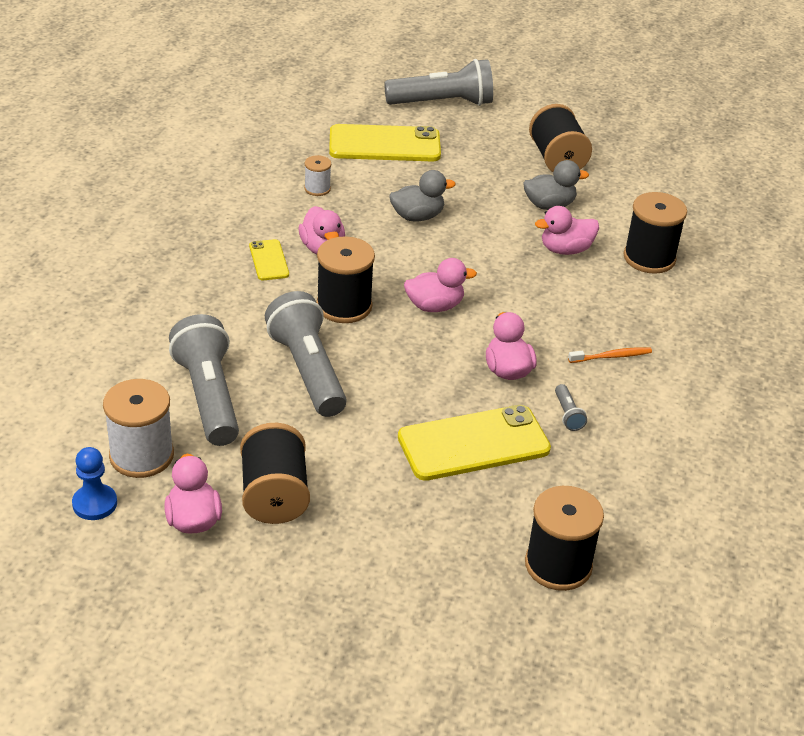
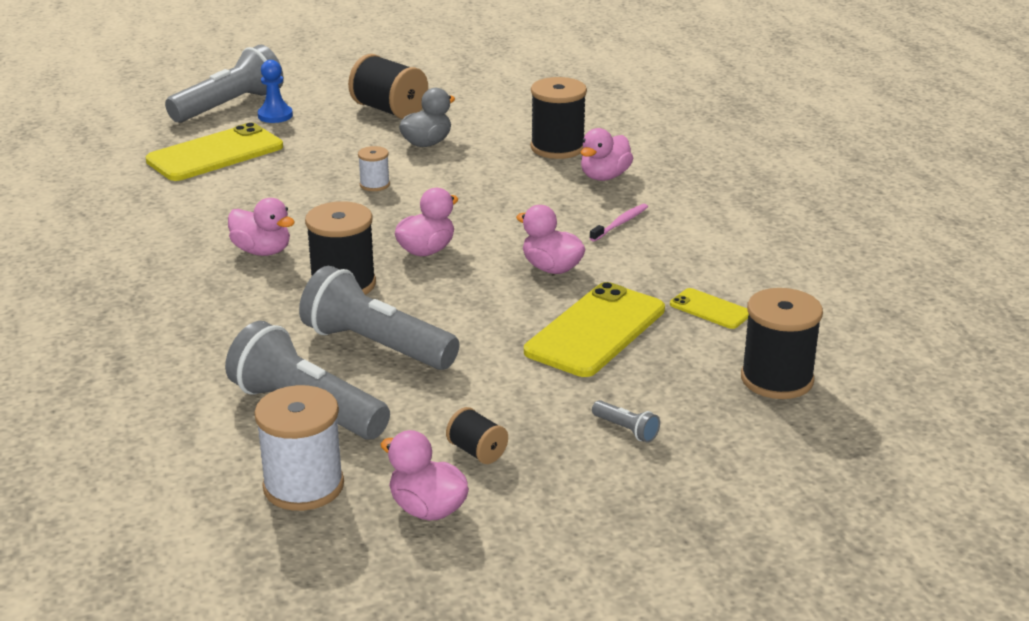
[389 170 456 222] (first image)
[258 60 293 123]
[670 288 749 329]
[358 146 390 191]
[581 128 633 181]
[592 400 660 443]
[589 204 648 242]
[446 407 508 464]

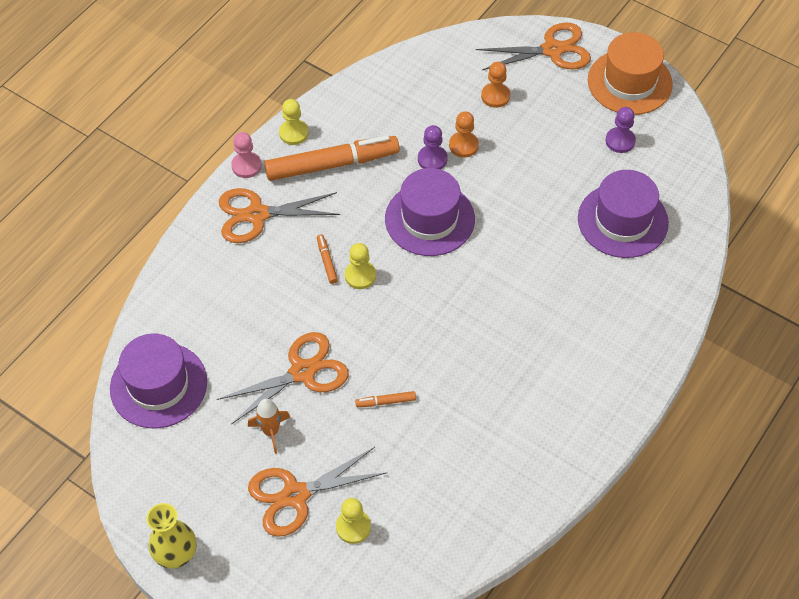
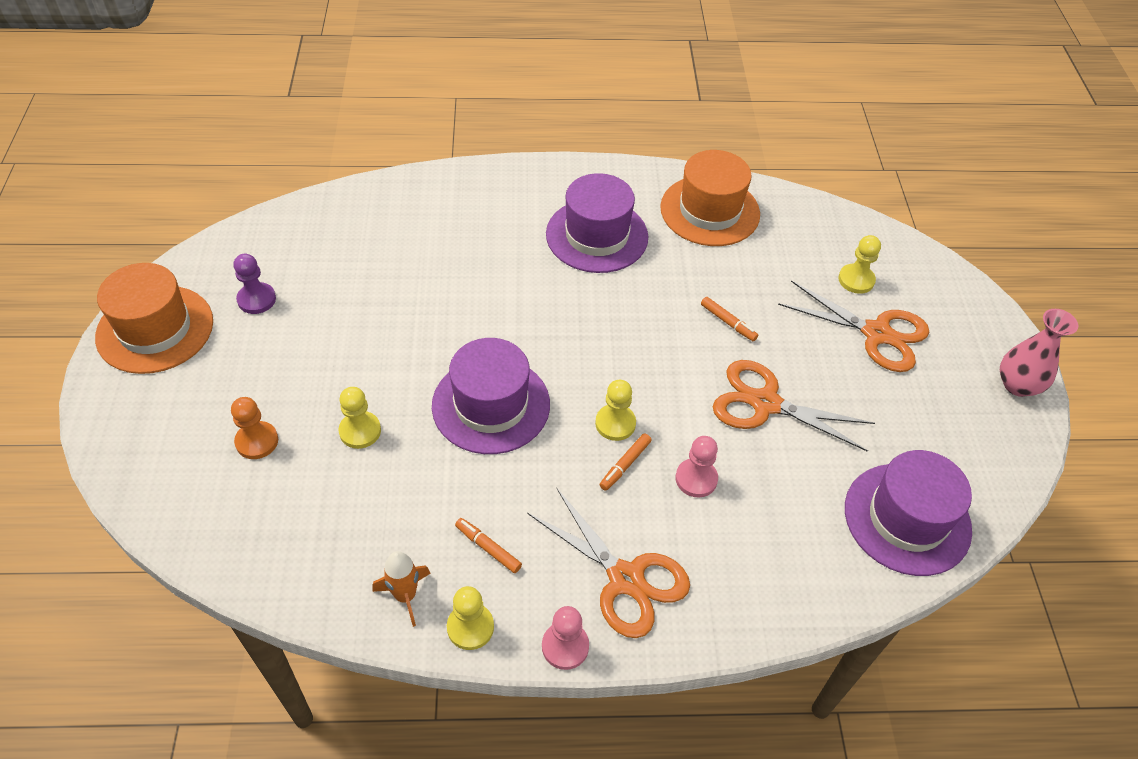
[418 125 448 169] (first image)
[476 22 591 70] (first image)
[660 150 760 246]
[676 436 718 497]
[373 551 431 627]
[546 173 648 273]
[1000 309 1078 397]
[338 387 381 449]
[455 518 522 573]

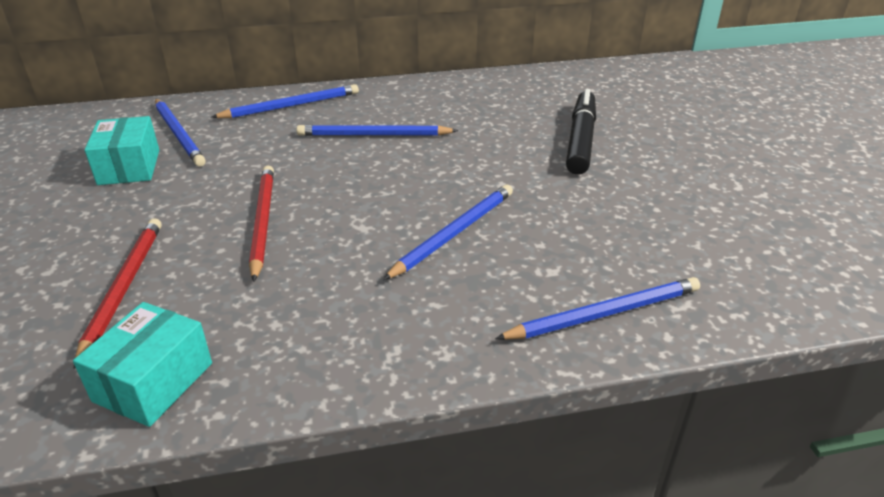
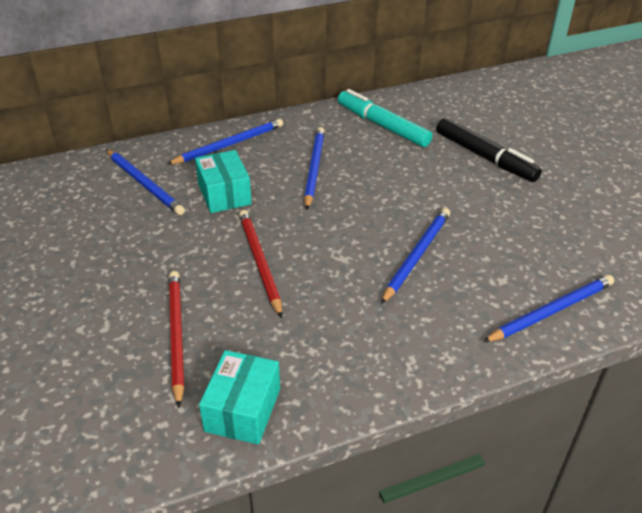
[338 89 432 147]
[195 150 252 213]
[304 127 325 210]
[436 118 542 182]

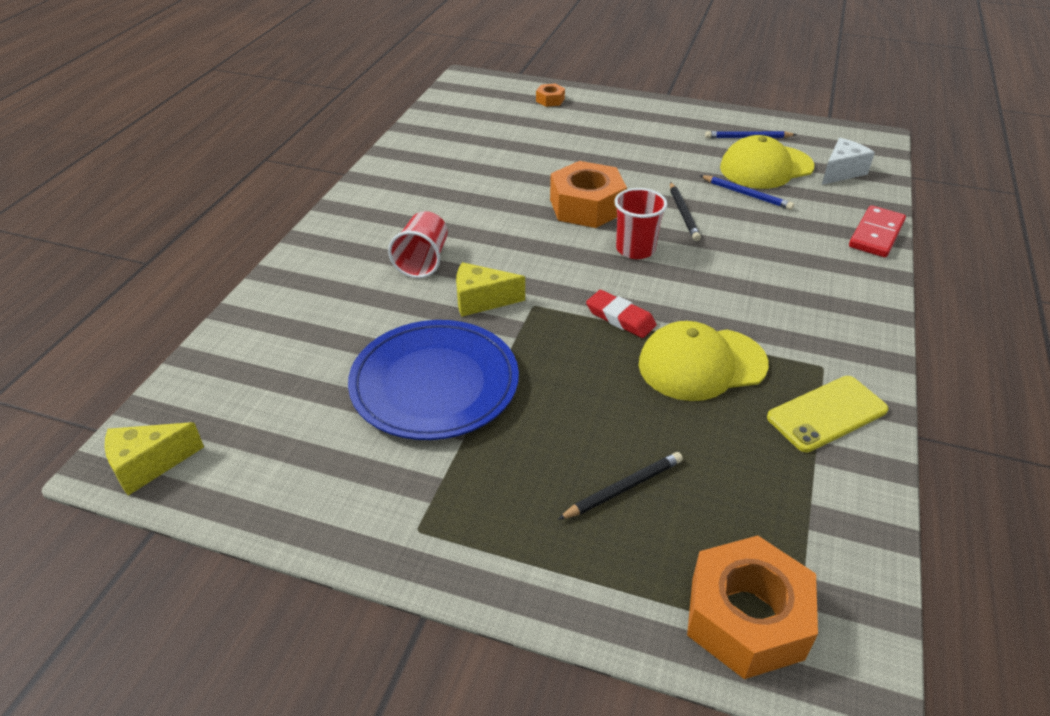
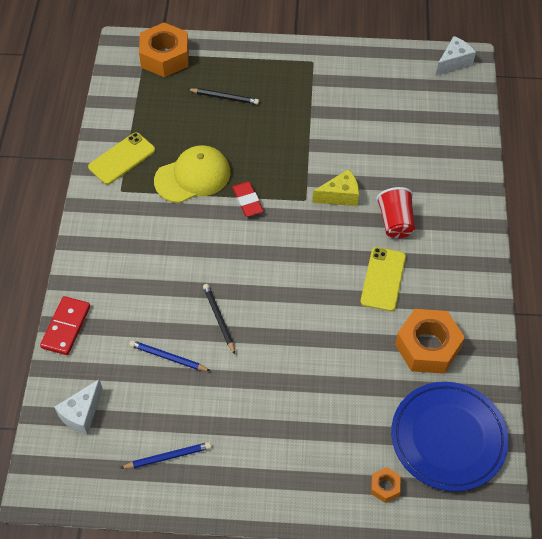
[614 188 668 259] (first image)
[720 135 814 189] (first image)
[361 247 406 312]
[391 382 509 491]
[395 309 465 374]
[436 36 476 76]
[187 88 259 105]
[232 182 263 217]

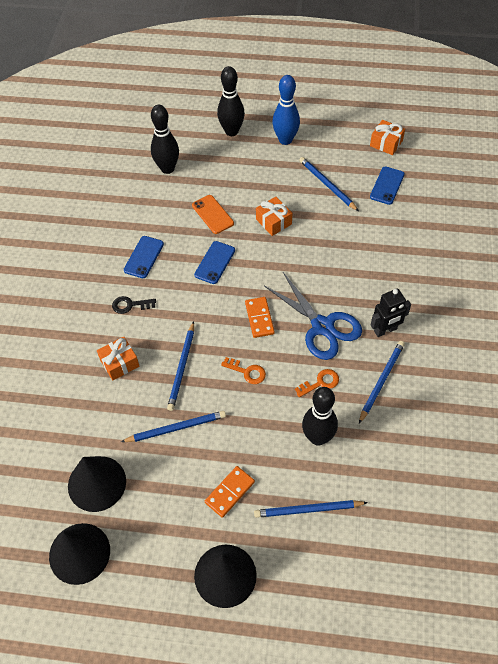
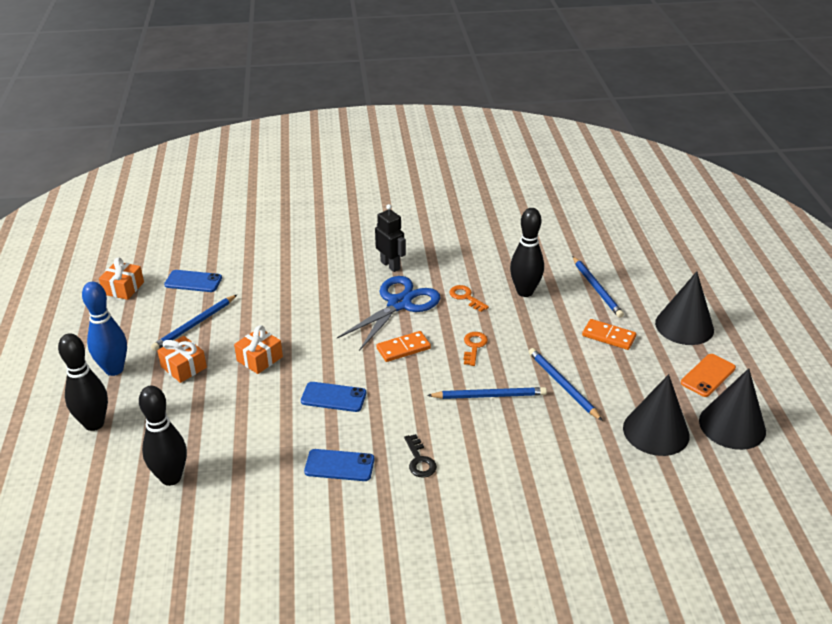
[359 341 405 423] (first image)
[157 336 207 383]
[681 354 736 397]

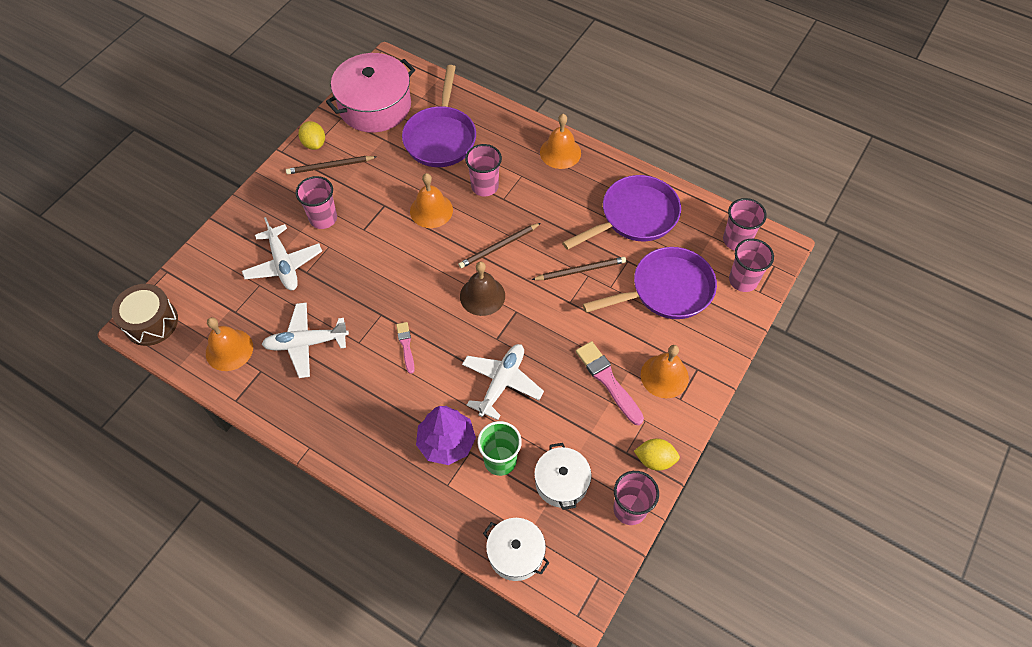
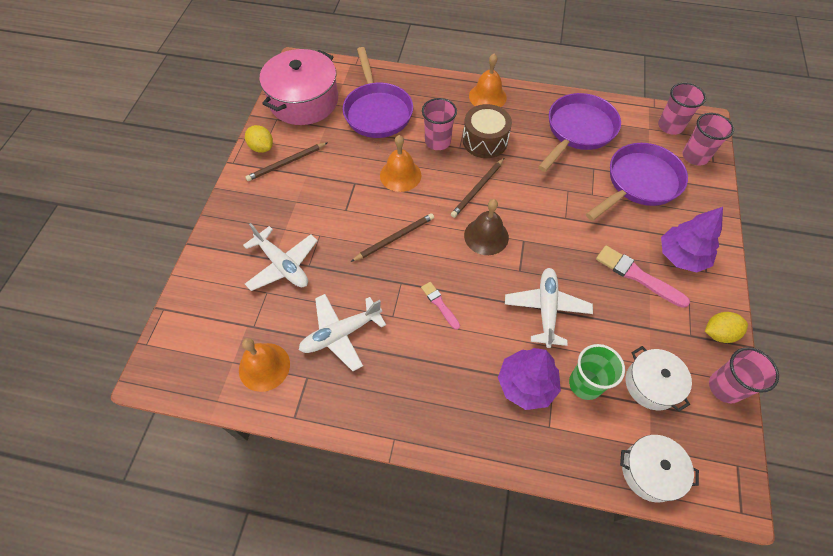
[296 176 337 229] (first image)
[463 104 512 158]
[351 213 434 262]
[661 207 723 273]

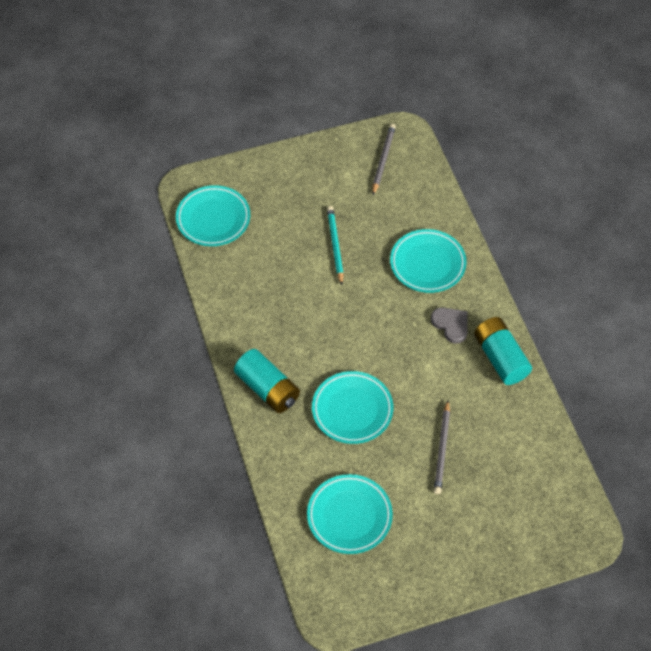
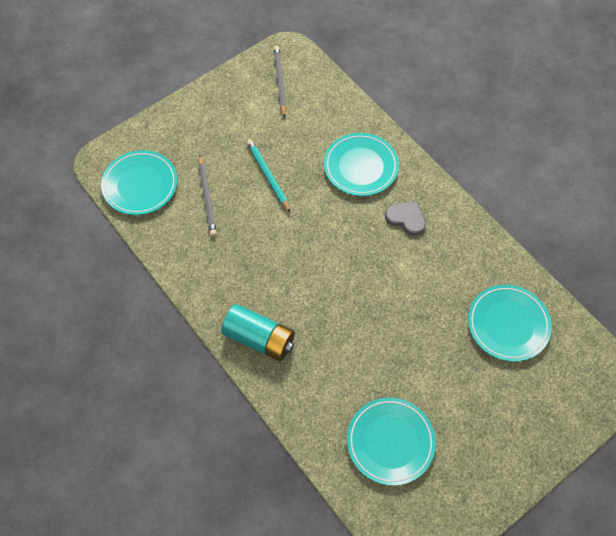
[474 317 532 385] (first image)
[468 285 552 362]
[198 155 217 237]

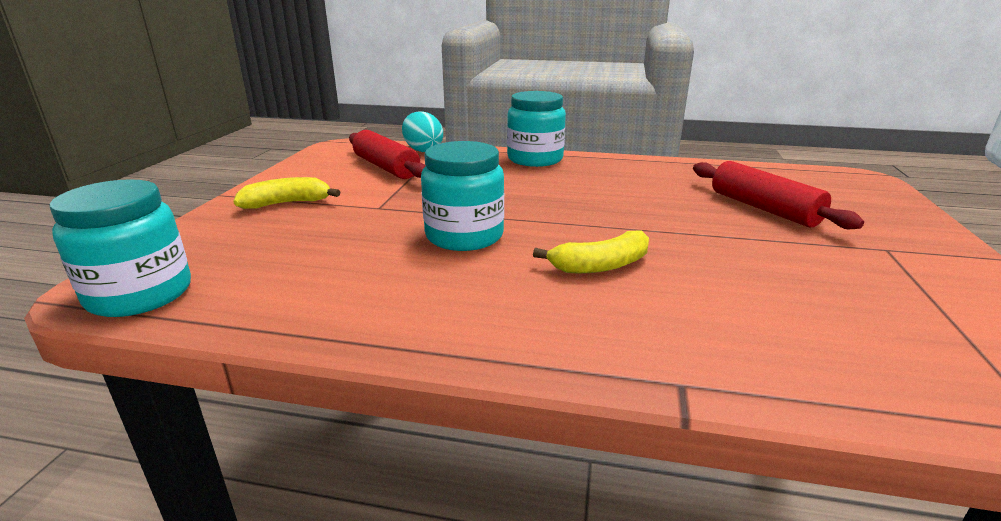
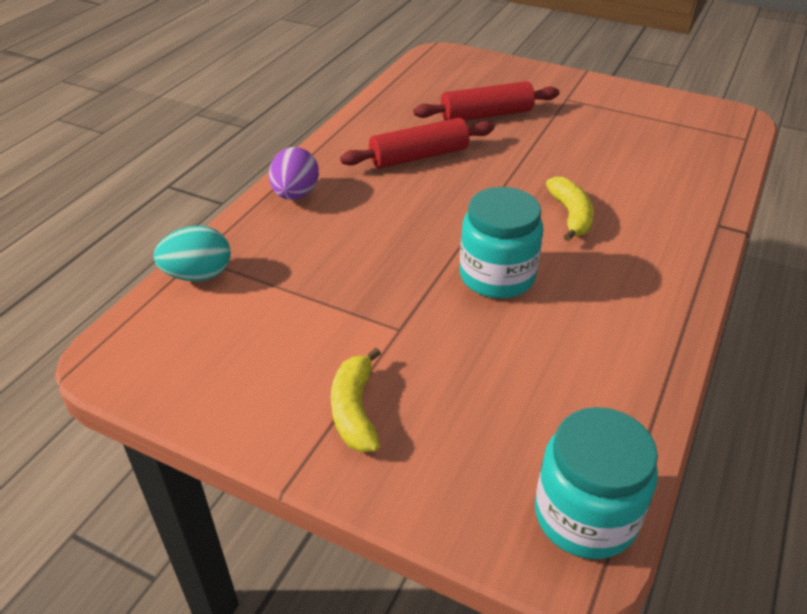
[340 118 494 169]
[269 147 319 200]

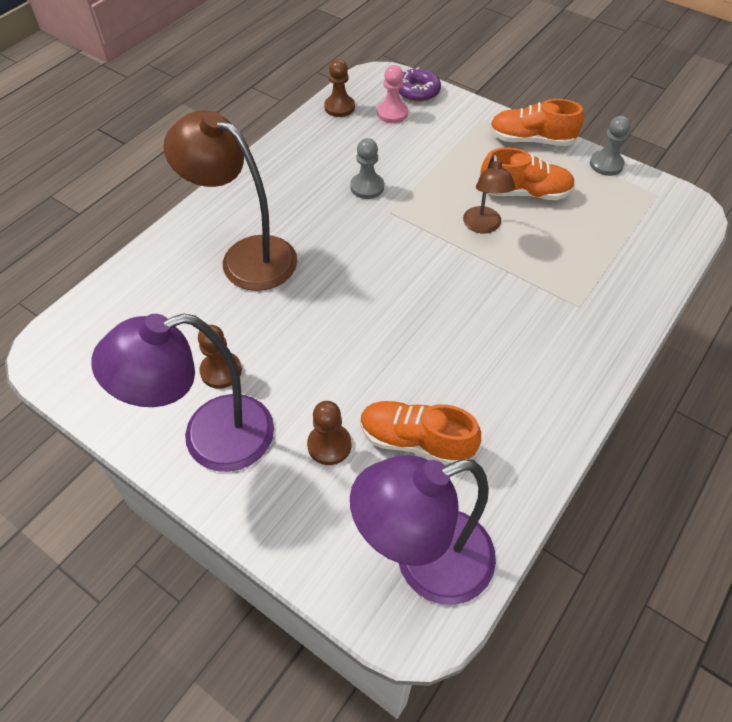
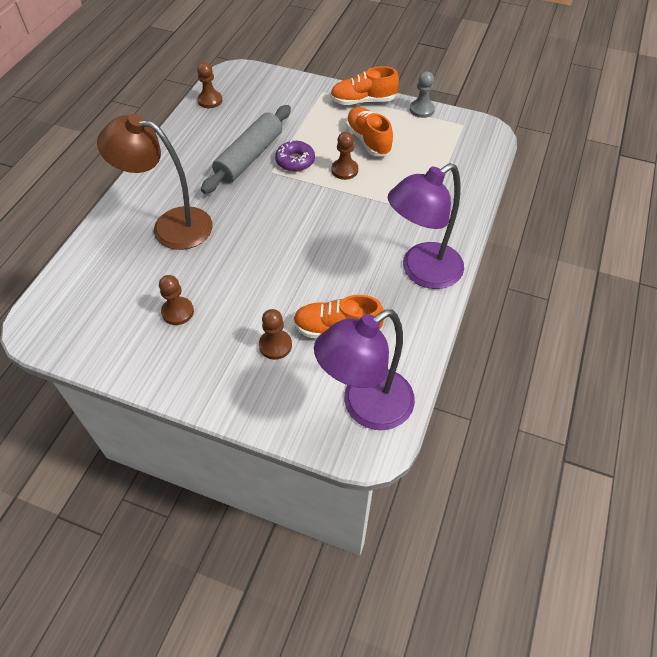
[377 65 408 123] (first image)
[388 163 464 289]
[275 140 315 172]
[201 105 291 194]
[332 132 358 180]
[346 107 393 156]

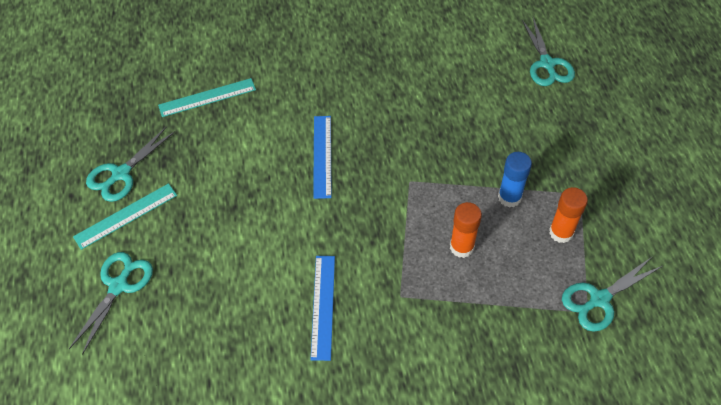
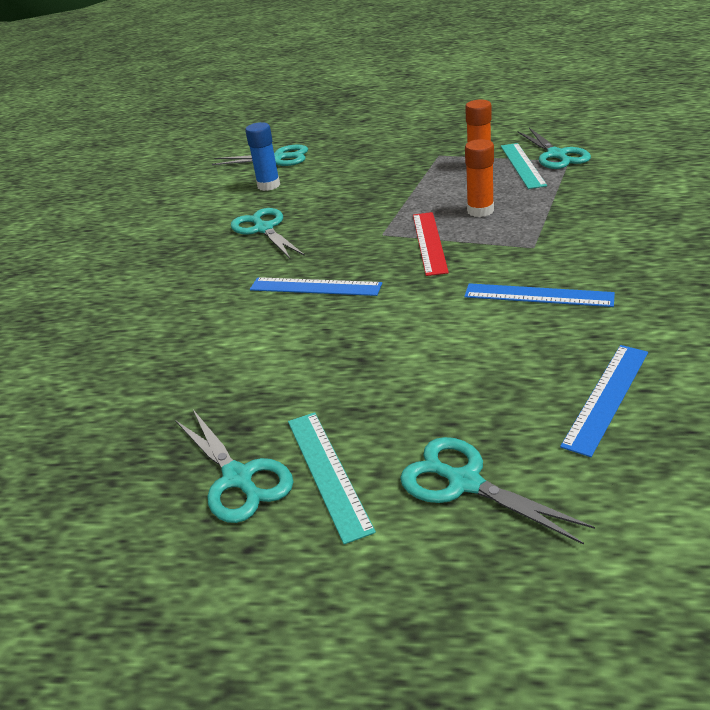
[231 208 305 260]
[413 212 449 276]
[560 345 648 457]
[501 143 547 189]
[245 122 280 191]

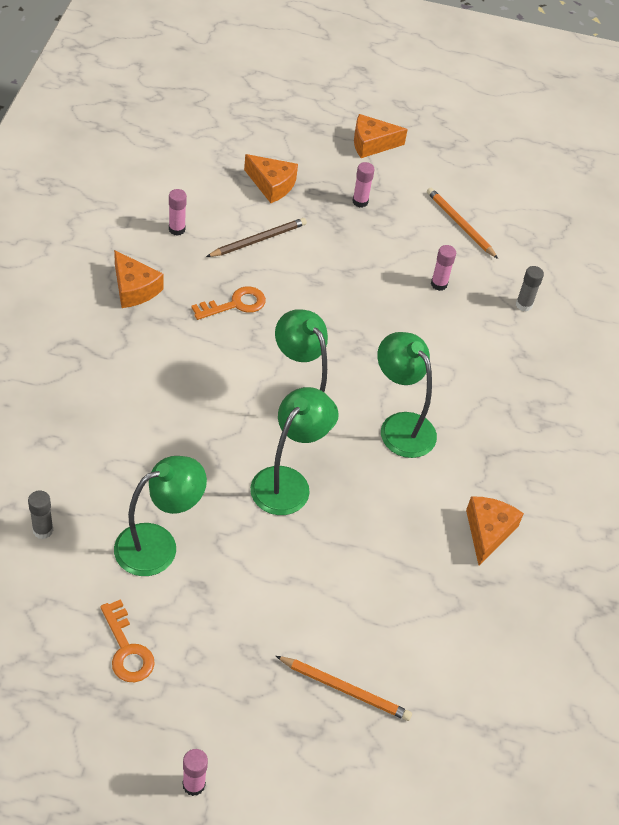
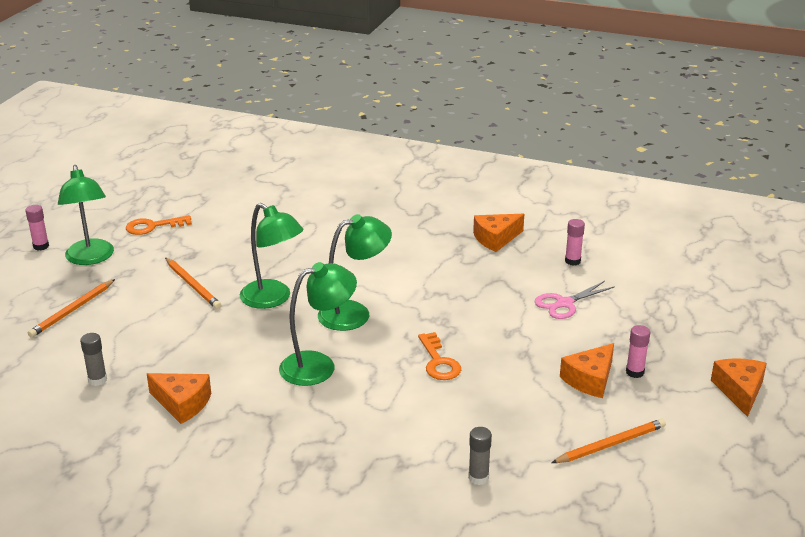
[431 245 456 291] (first image)
[165 258 221 309]
[80 333 107 386]
[58 165 114 265]
[418 332 461 380]
[560 343 614 398]
[534 281 615 319]

